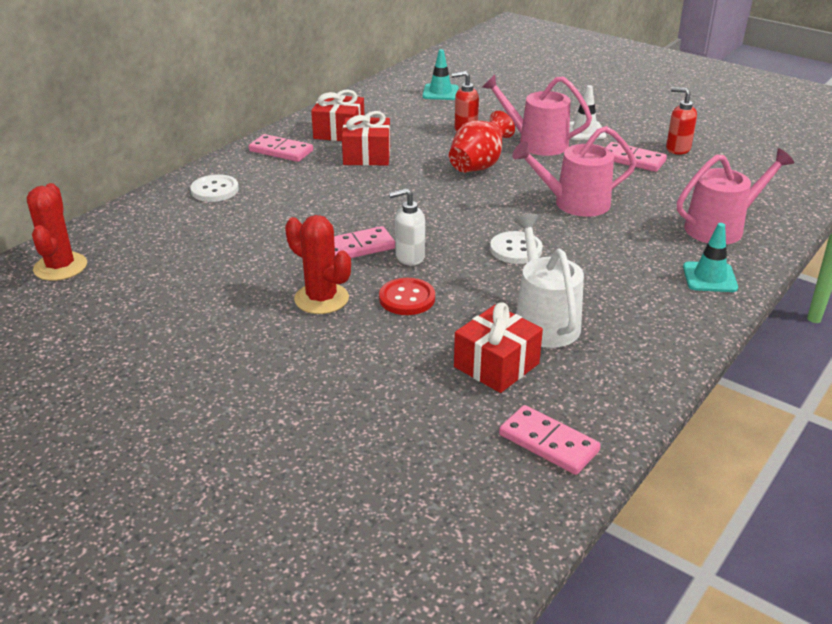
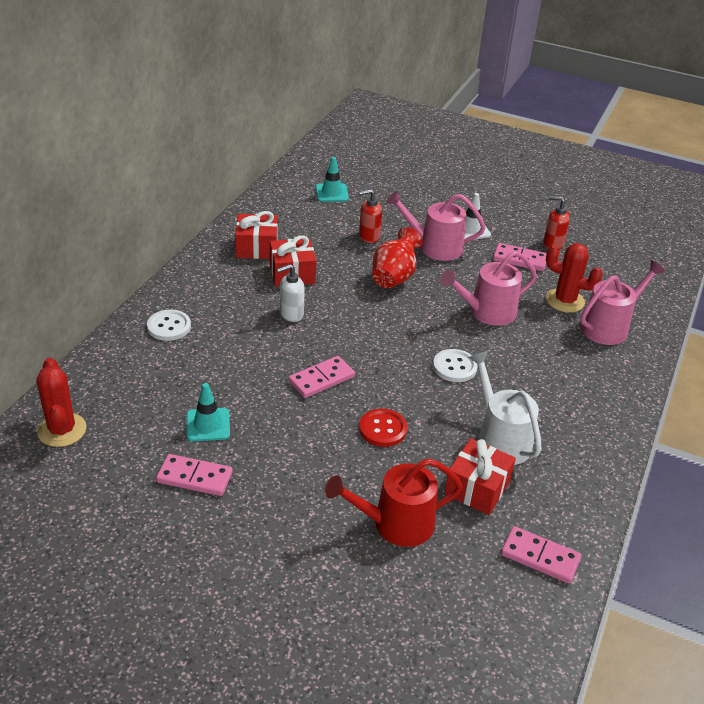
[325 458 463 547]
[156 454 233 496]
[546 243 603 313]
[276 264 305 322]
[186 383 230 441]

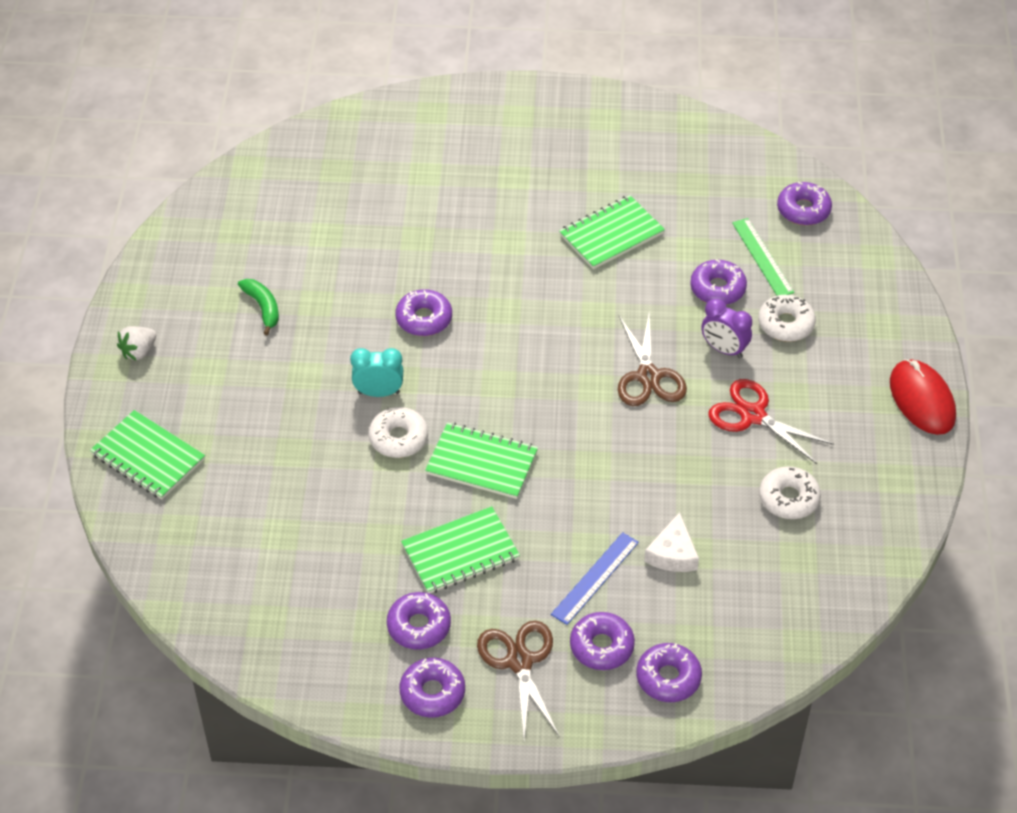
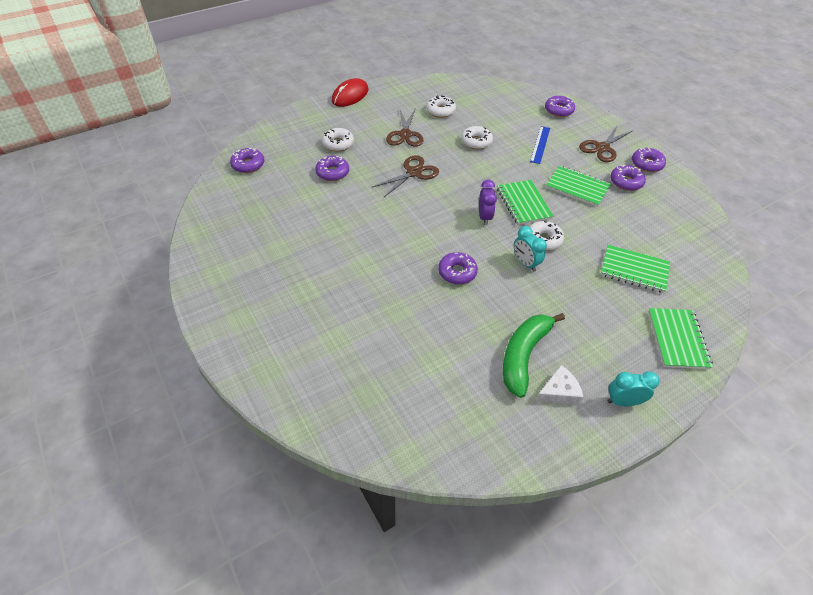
[570 612 635 670] (first image)
[732 218 794 296] (first image)
[461 126 493 150]
[601 245 670 293]
[536 365 583 405]
[479 179 497 225]
[607 371 660 406]
[386 108 423 147]
[530 126 550 164]
[503 313 565 398]

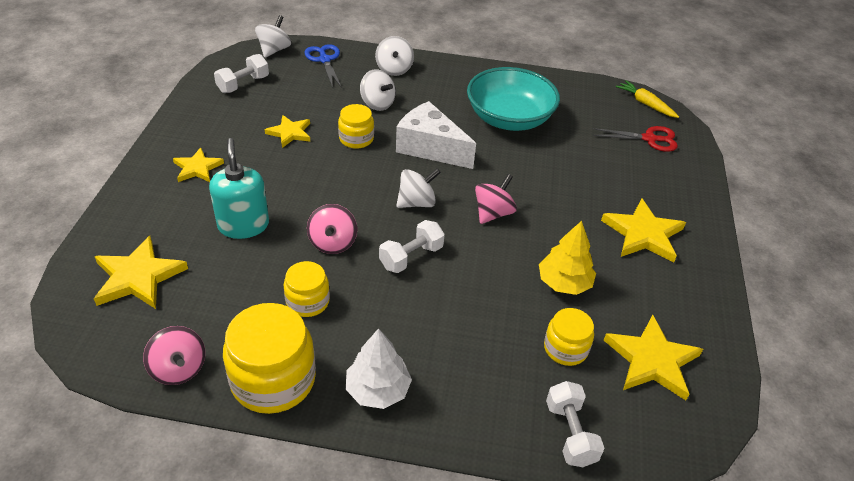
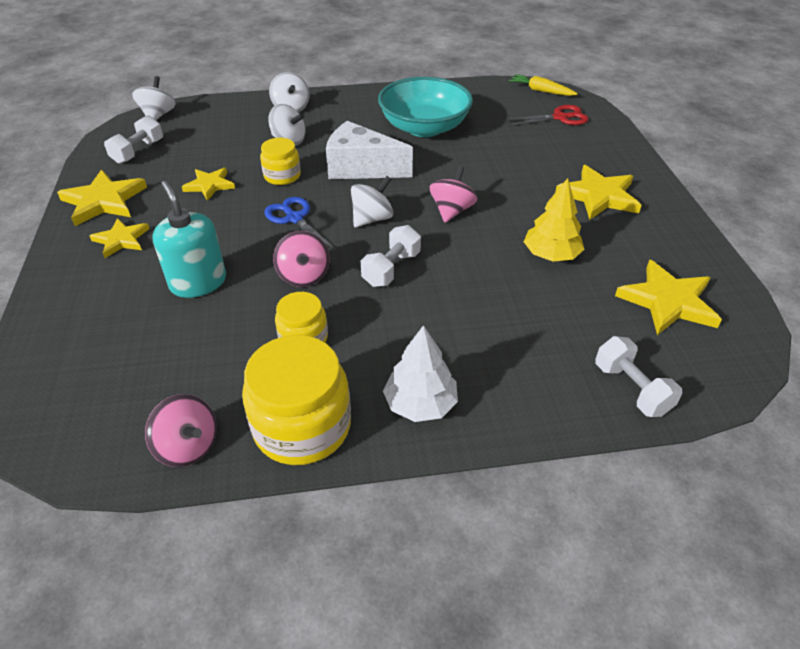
[544 308 594 366] (first image)
[57 170 147 226]
[264 197 336 250]

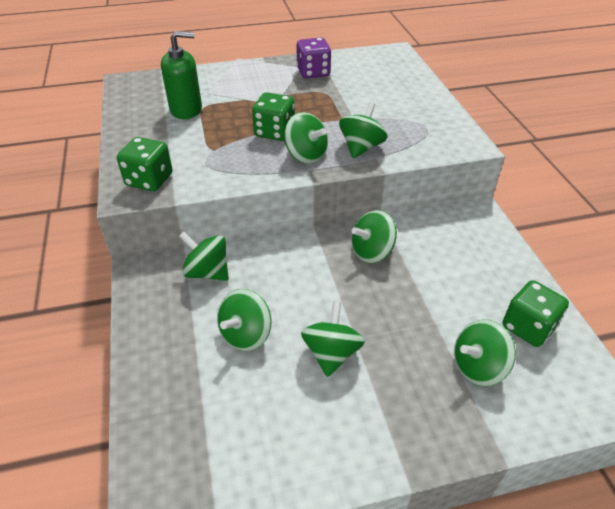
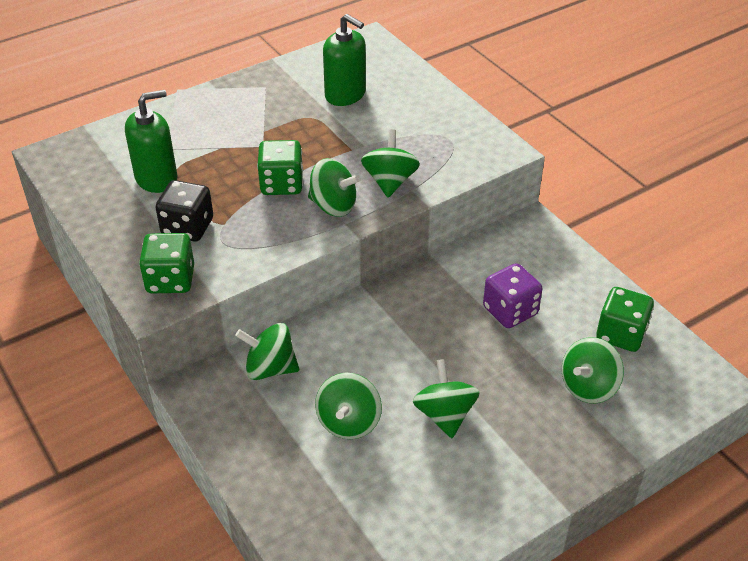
[351 210 397 263] (first image)
[155 180 213 242]
[323 14 366 106]
[483 263 542 328]

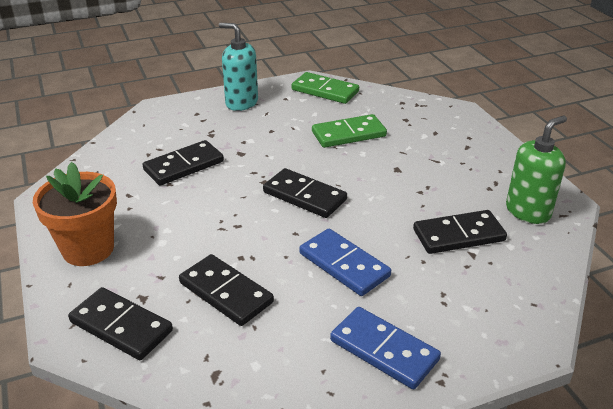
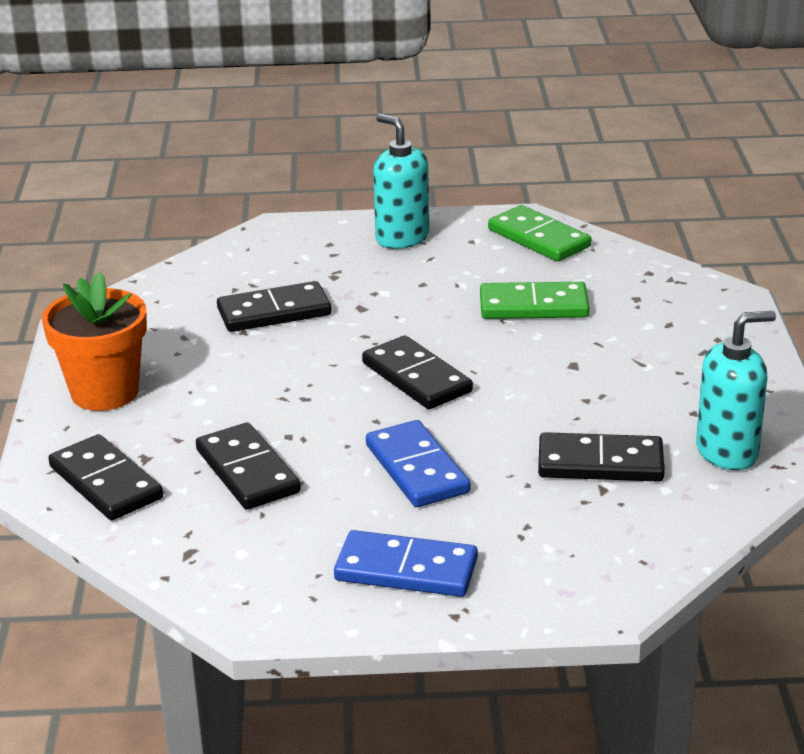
[696 311 776 470]
[334 530 478 597]

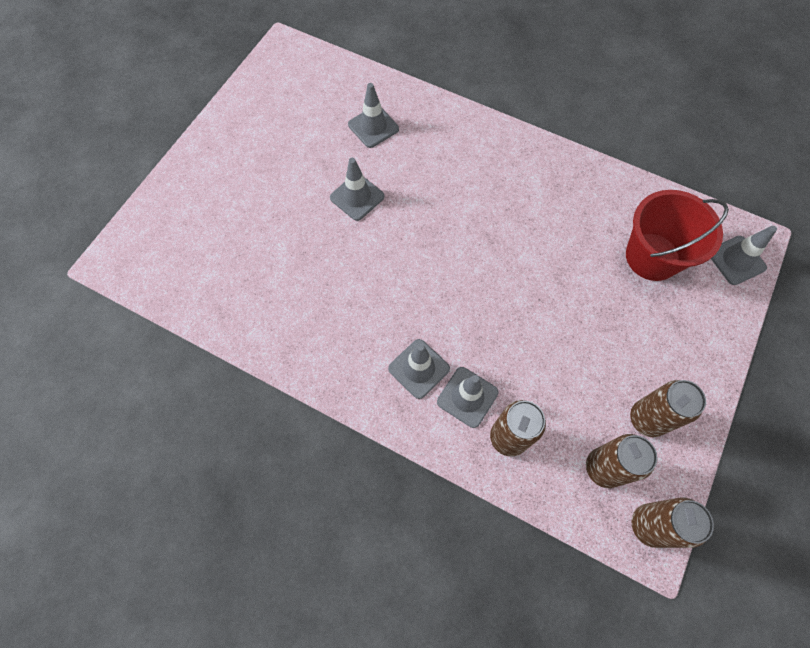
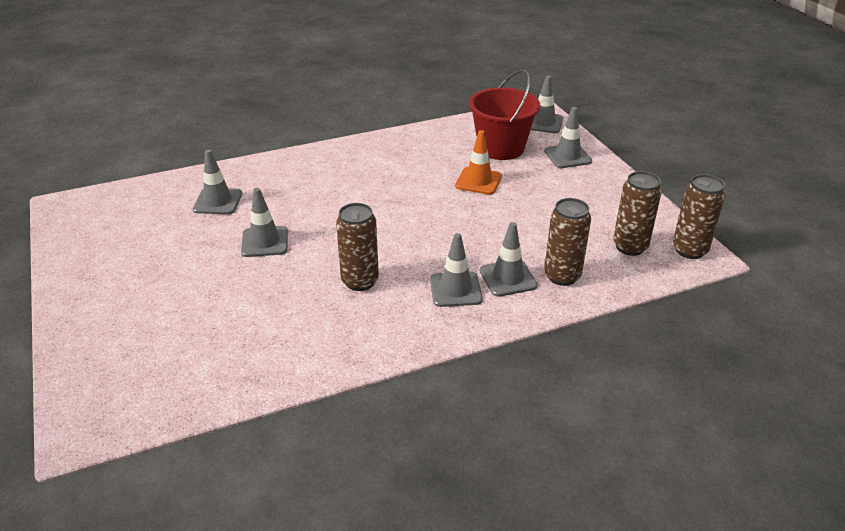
[455 130 502 195]
[544 107 592 168]
[336 203 379 291]

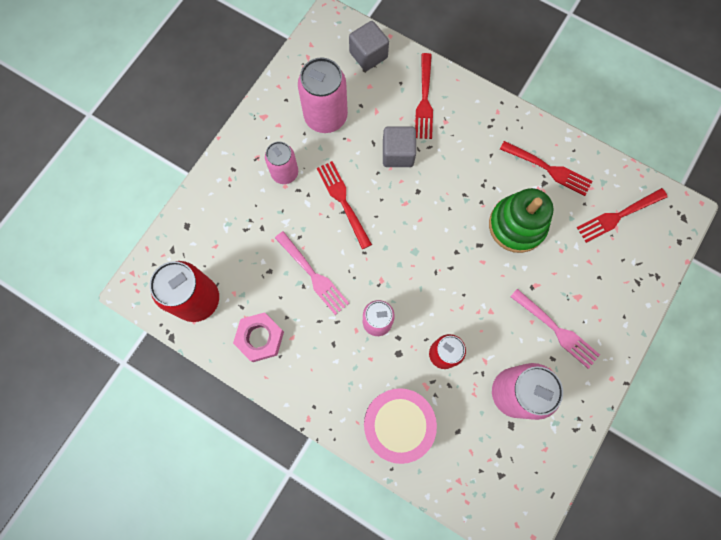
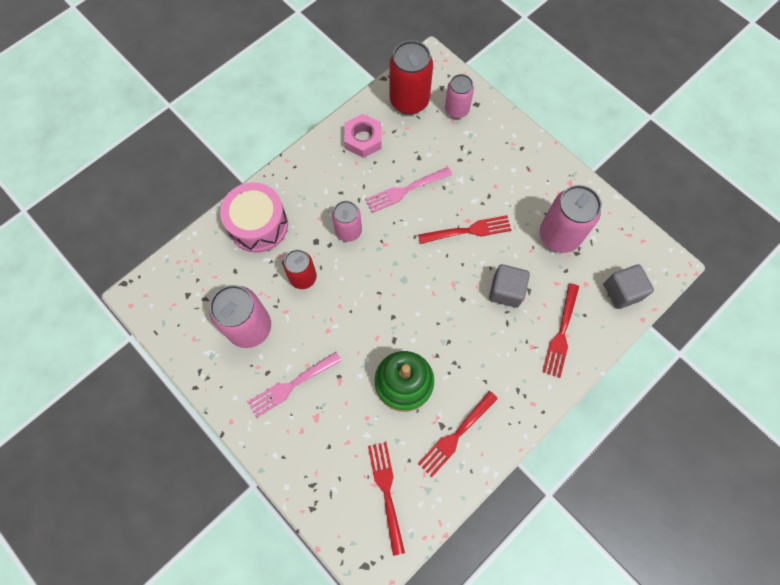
[445 74 474 119]
[543 283 579 378]

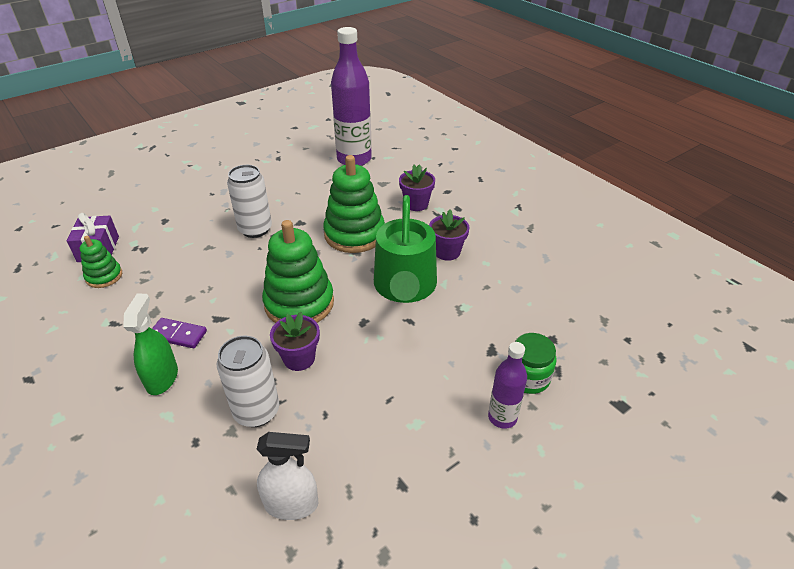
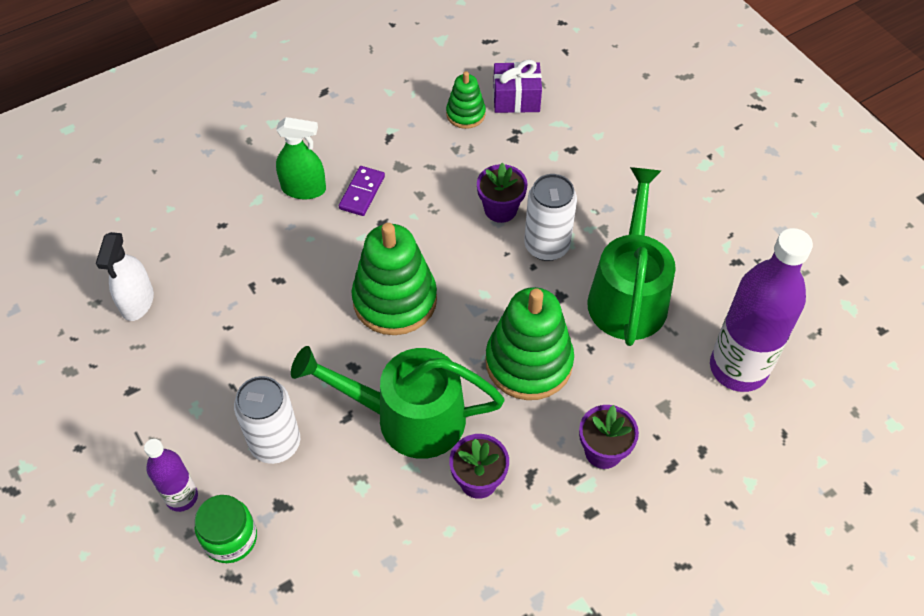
[587 167 676 346]
[234 376 300 464]
[477 162 528 223]

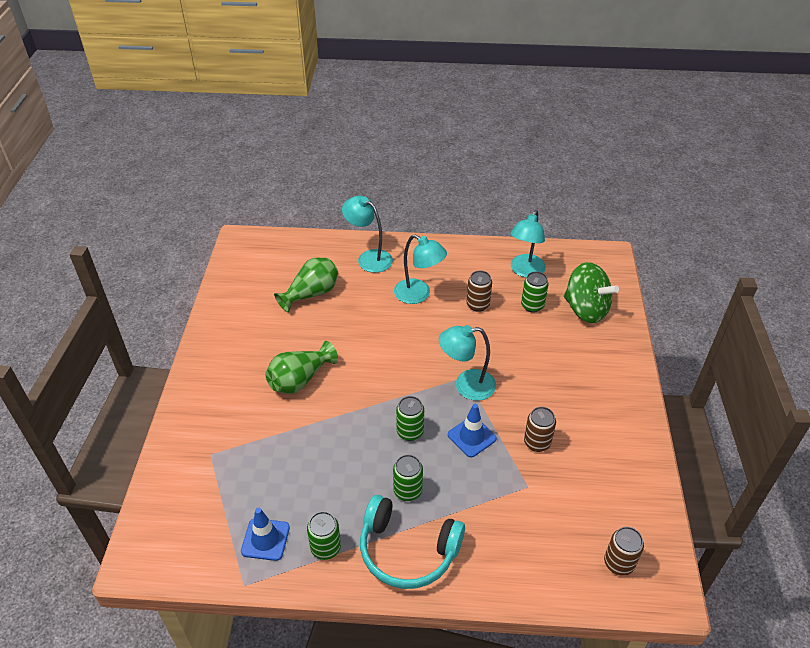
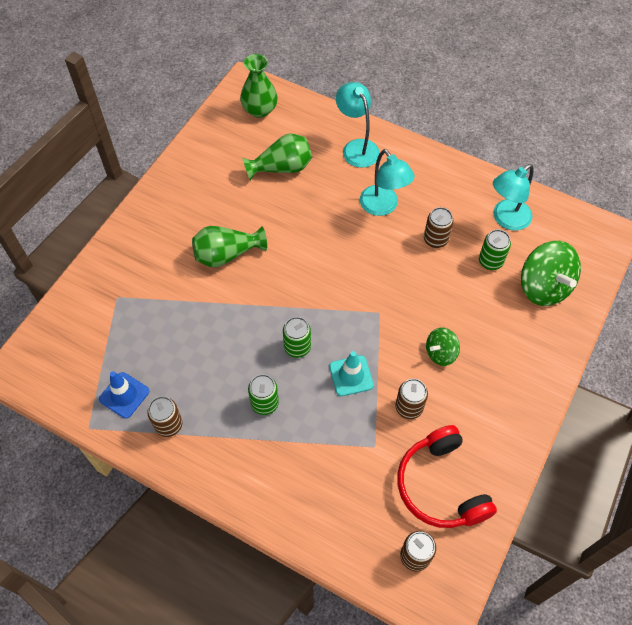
[360 495 465 589] (first image)
[439 325 496 401] (first image)
[240 54 278 118]
[397 425 497 528]
[426 328 460 366]
[147 396 182 437]
[329 351 374 396]

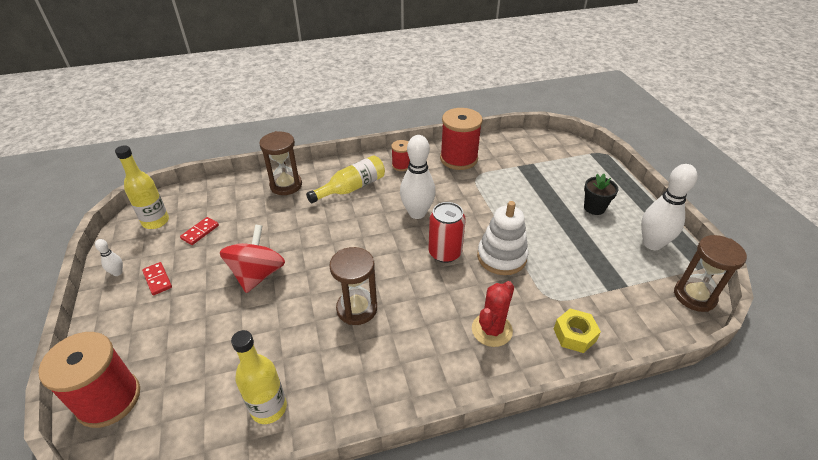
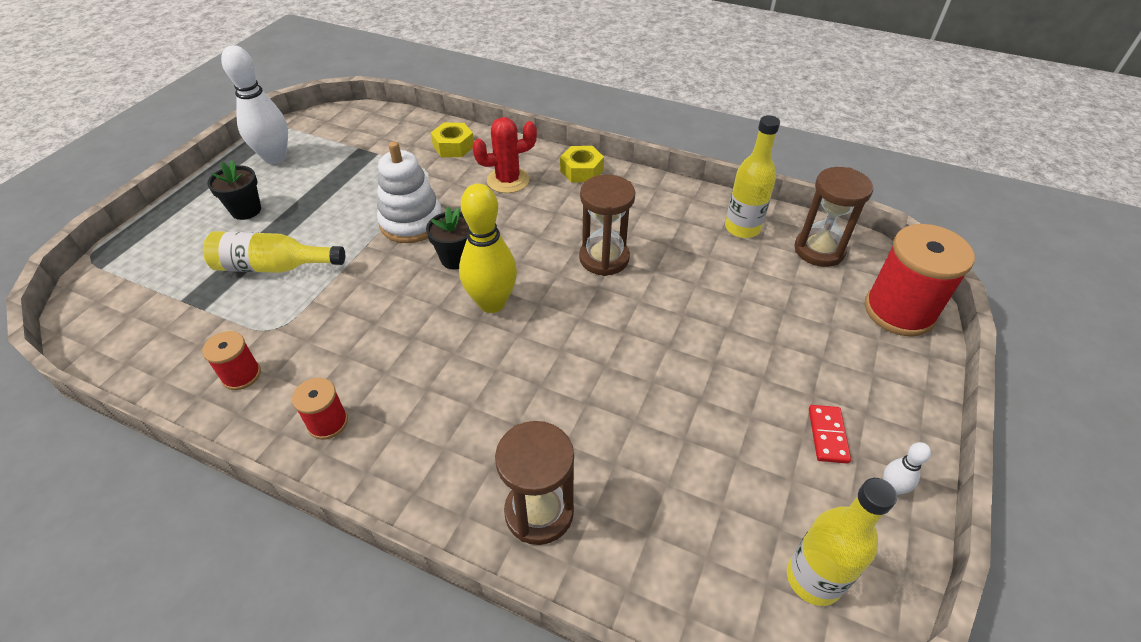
[180 217 219 245] (first image)
[220 224 285 293] (first image)
[400 135 436 219] (first image)
[459 184 517 313]
[560 146 604 182]
[203 231 345 273]
[794 167 873 267]
[426 207 468 270]
[202 331 261 390]

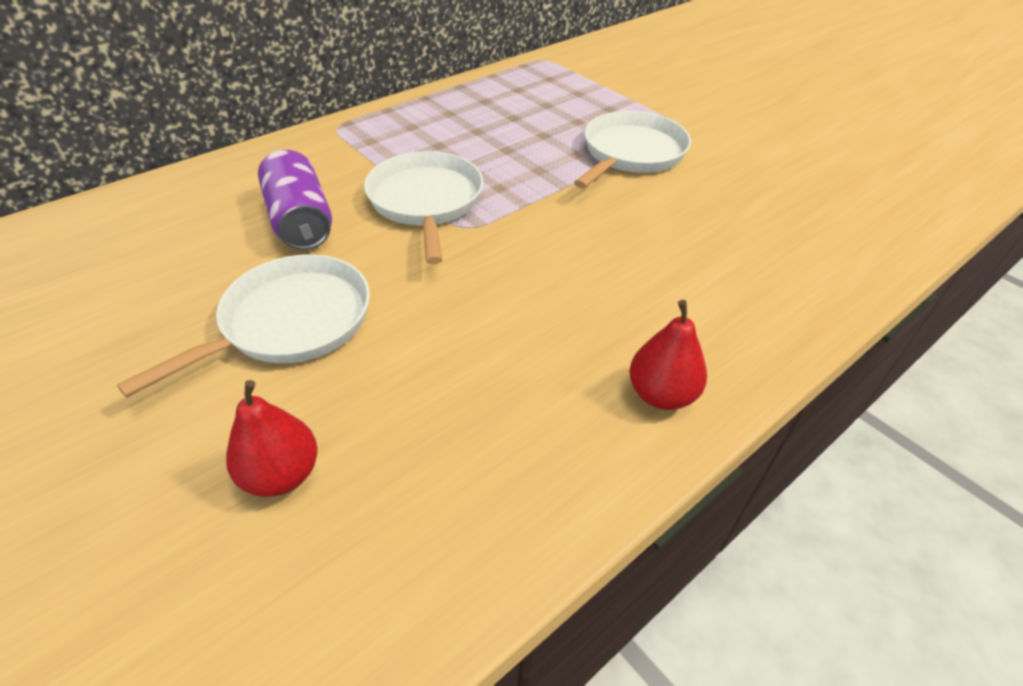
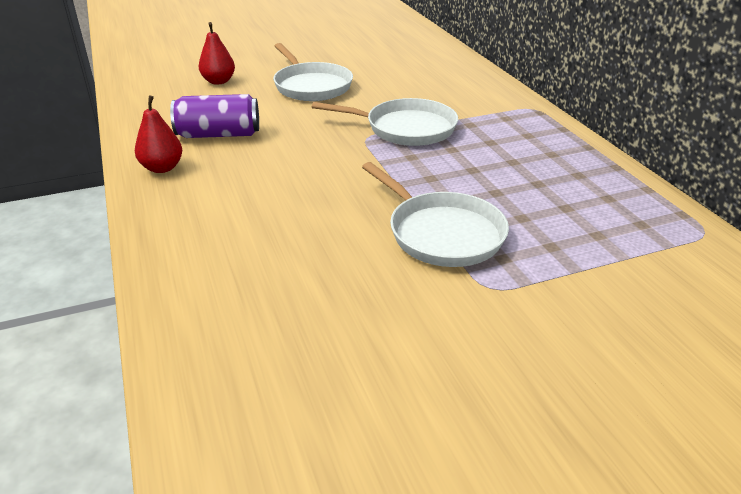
[170 94 259 138]

